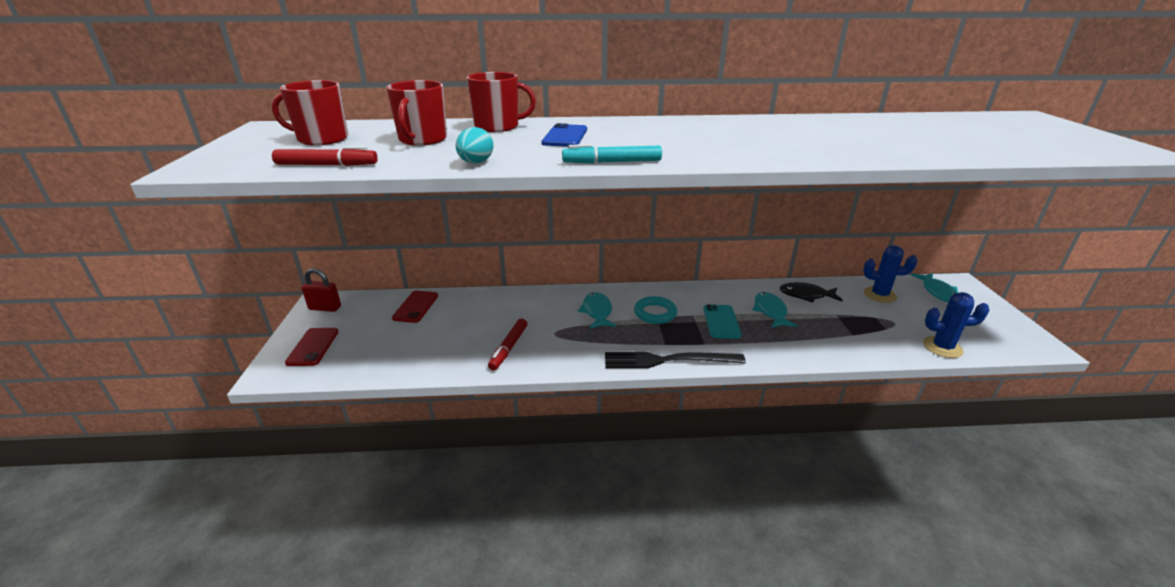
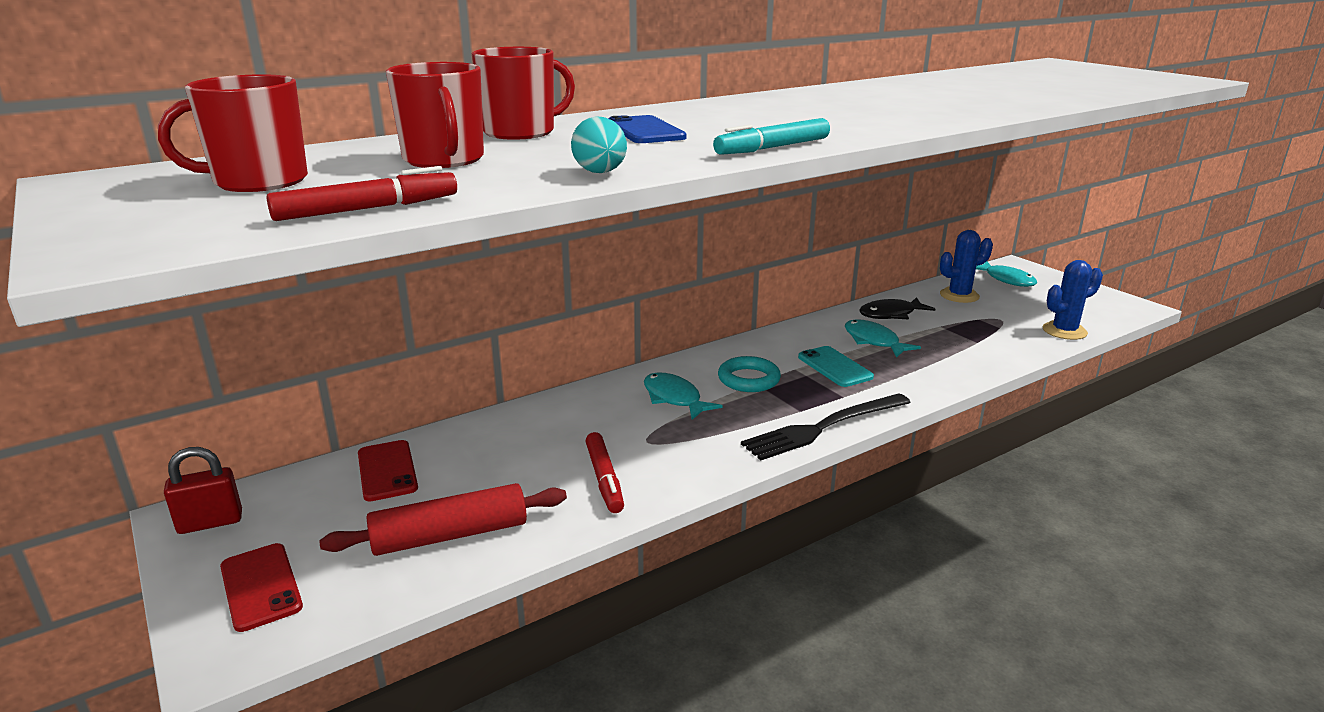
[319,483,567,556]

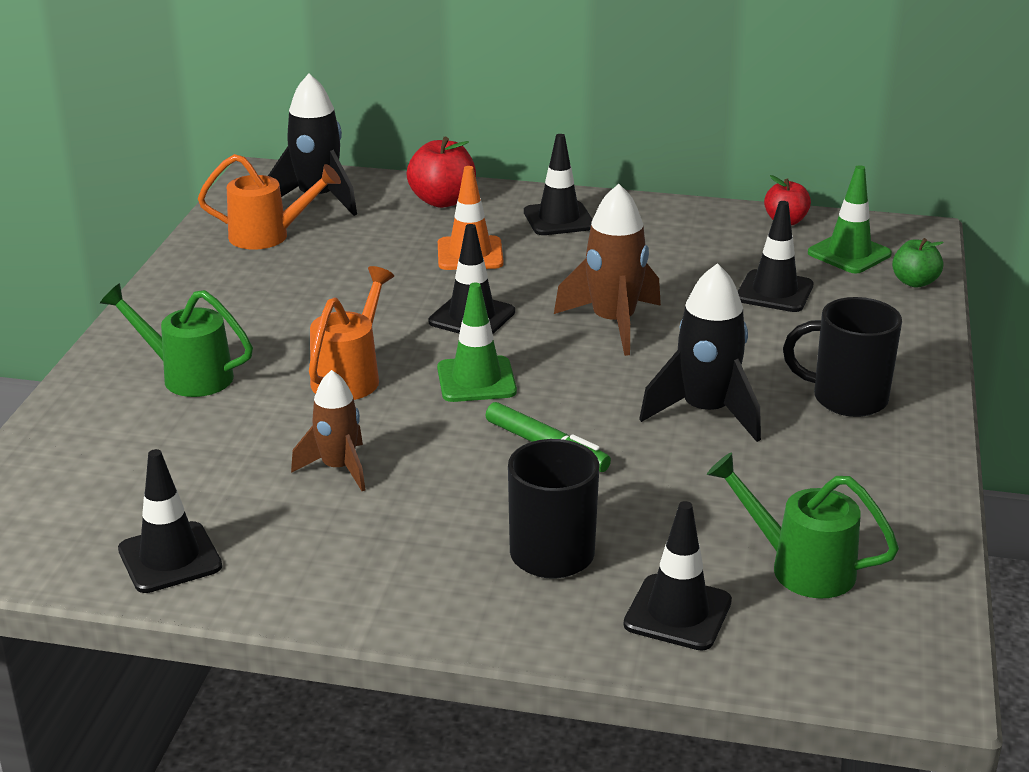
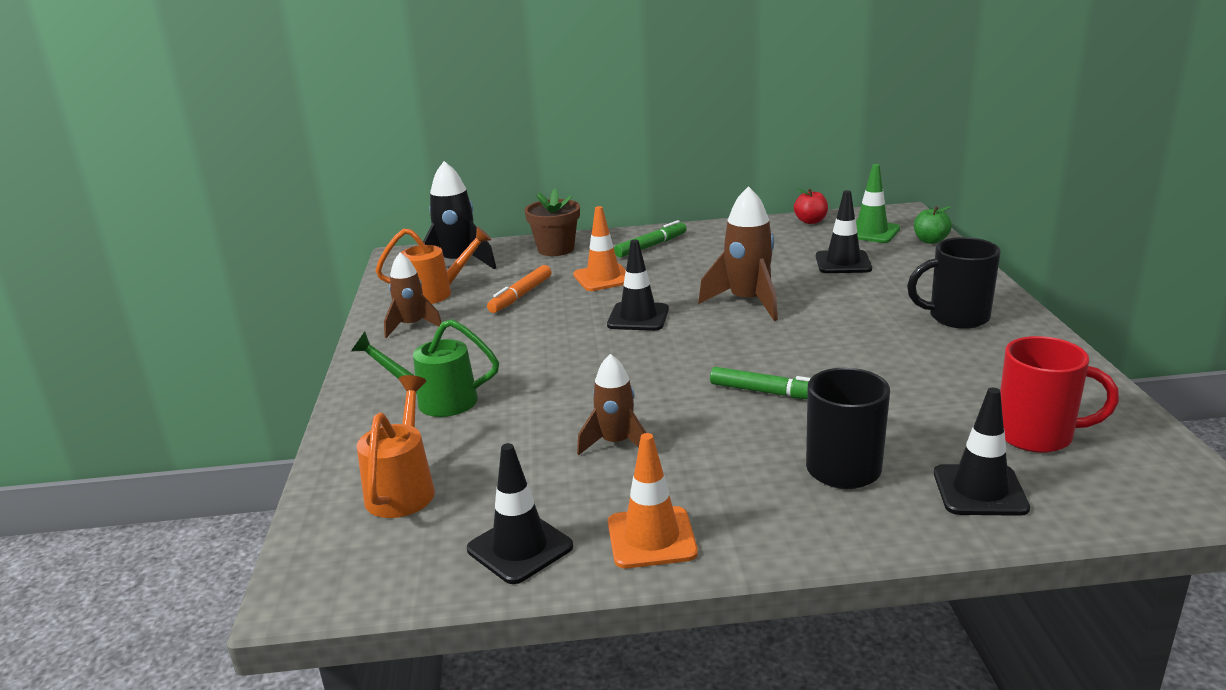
[357,375,435,518]
[384,253,442,338]
[487,265,551,313]
[525,189,580,256]
[608,433,698,568]
[614,220,687,258]
[1000,336,1119,453]
[437,282,517,402] (first image)
[639,263,761,442] (first image)

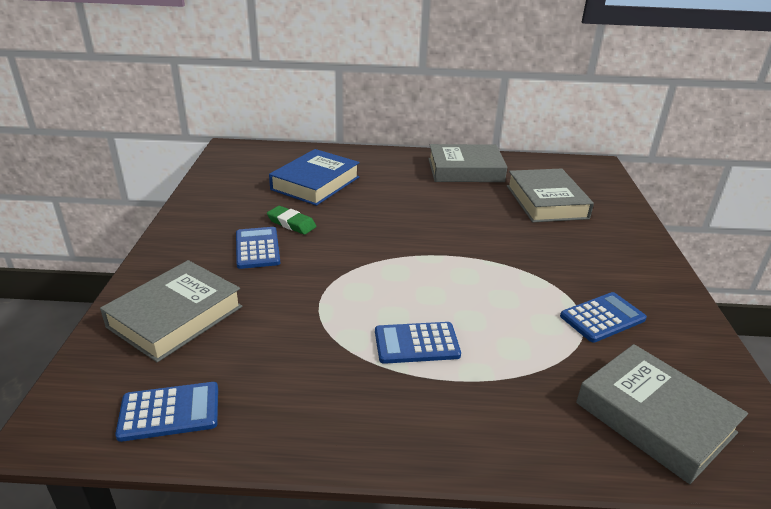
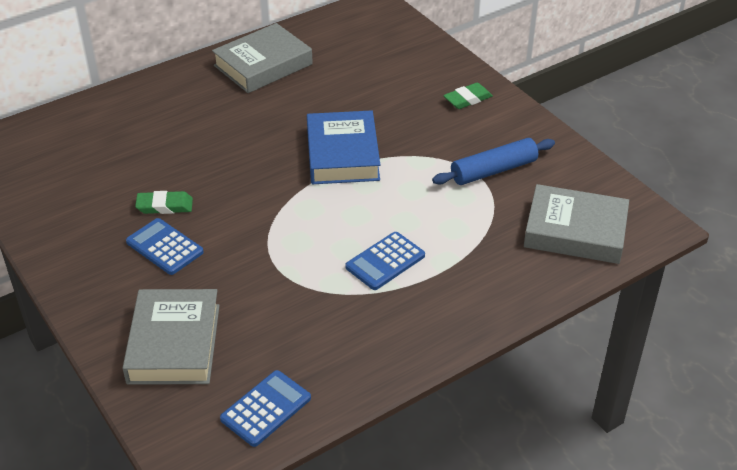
[307,110,380,184]
[432,138,555,185]
[443,83,493,109]
[507,168,594,222] (first image)

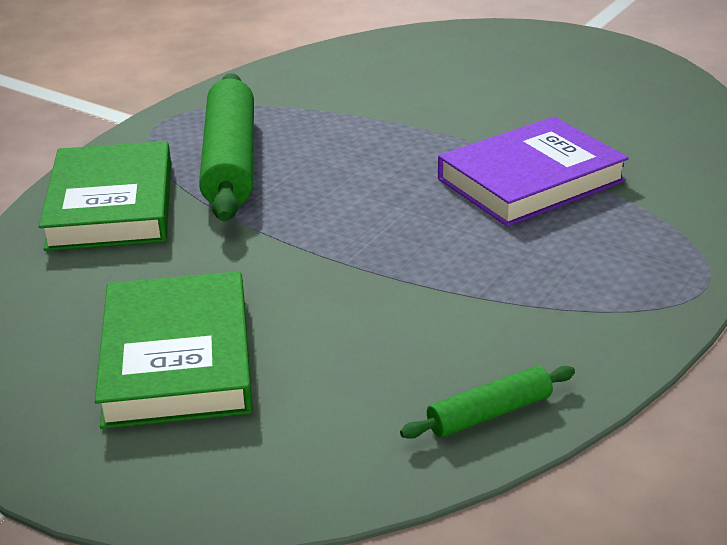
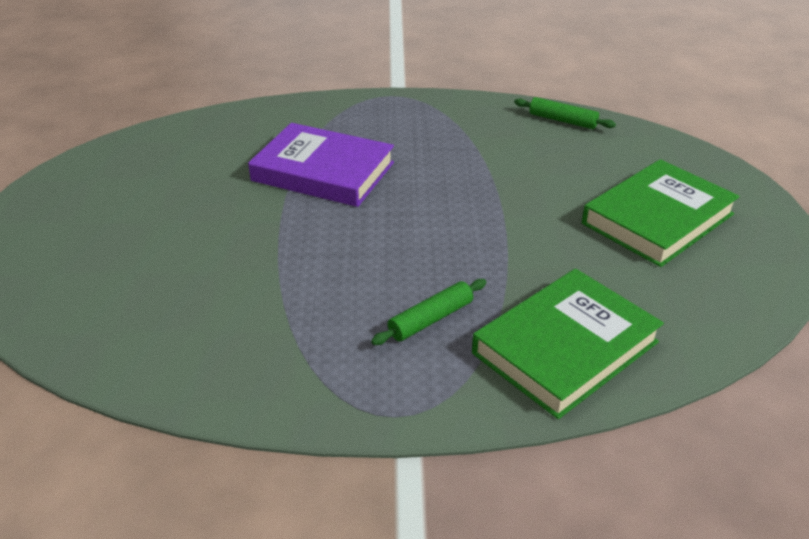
[371,279,486,345]

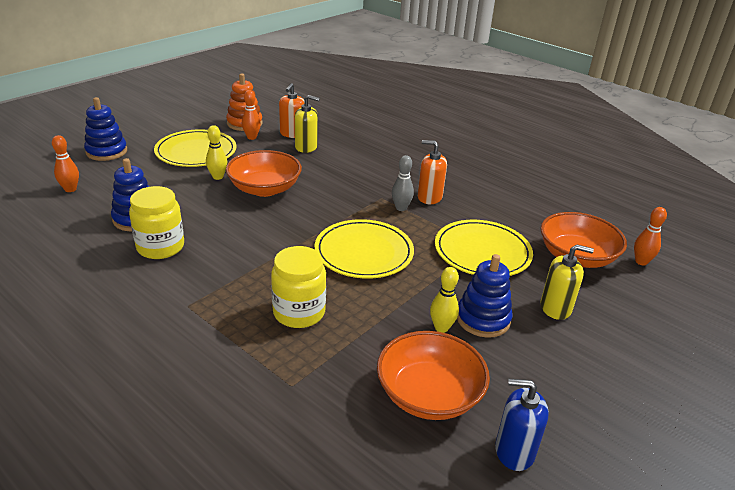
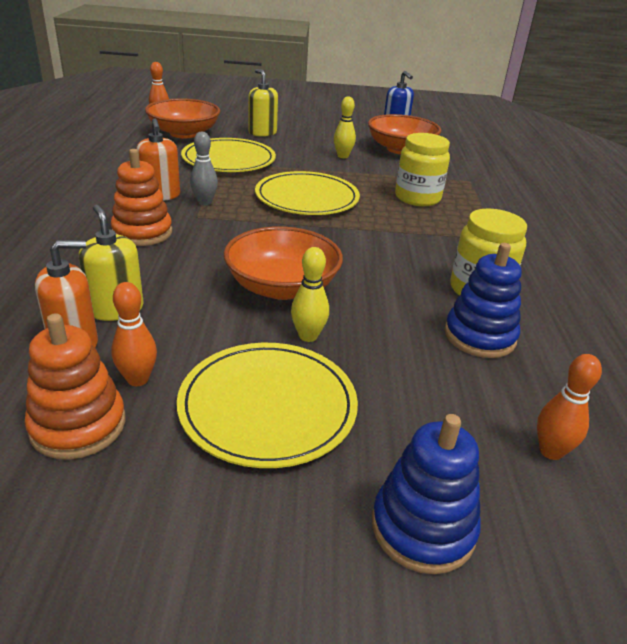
[111,149,172,246]
[457,254,512,338] (first image)

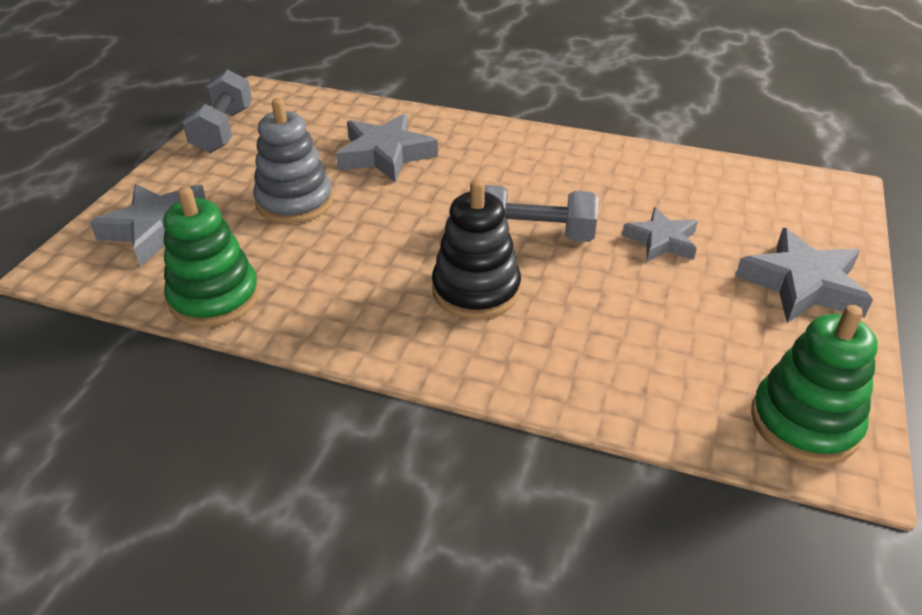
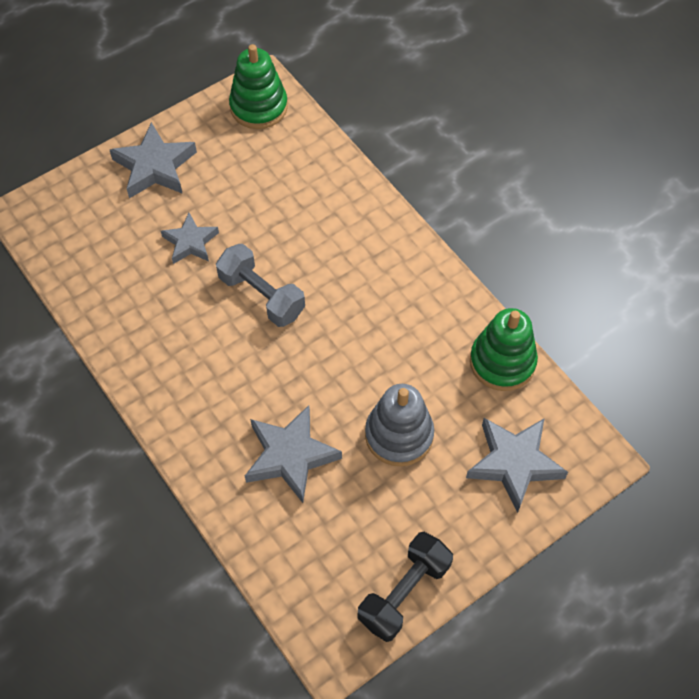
[357,532,453,642]
[432,179,521,319] (first image)

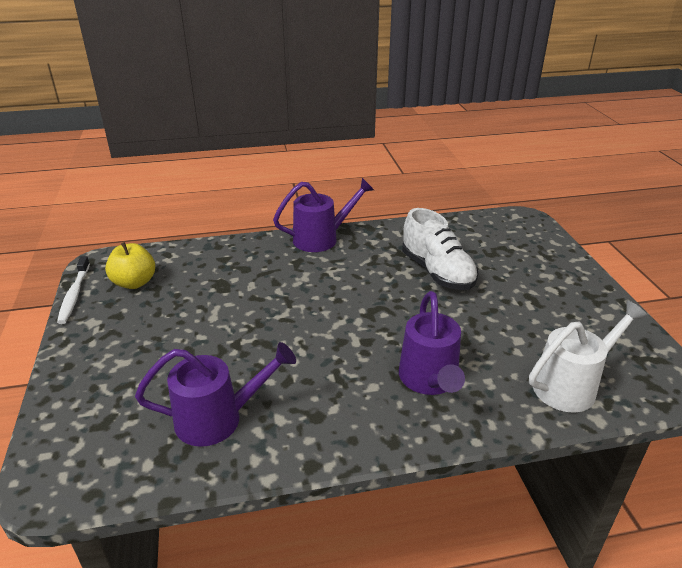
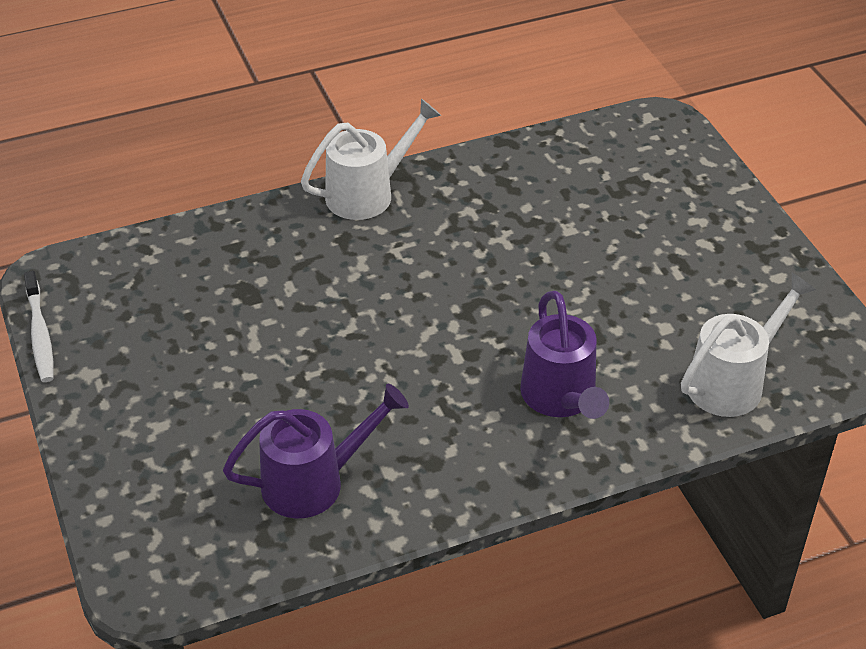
[301,99,441,220]
[105,242,155,289] (first image)
[402,208,478,290] (first image)

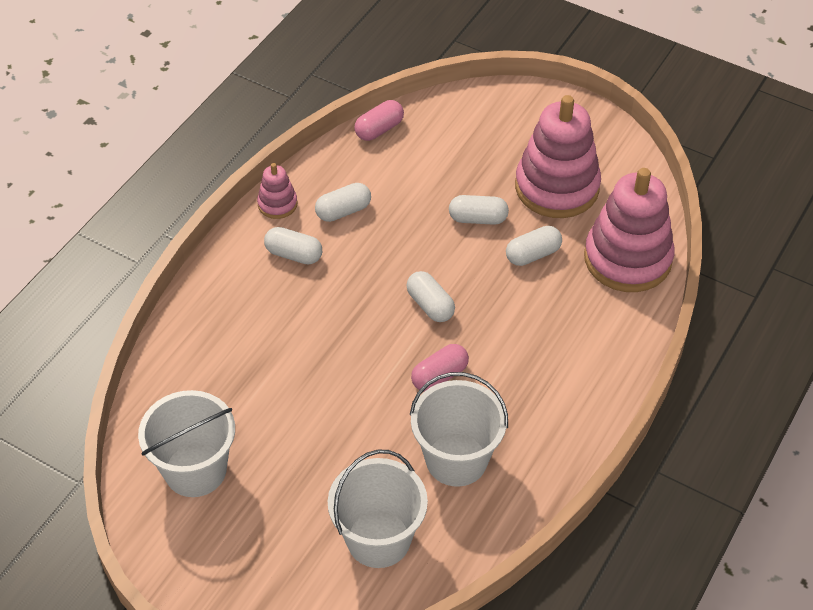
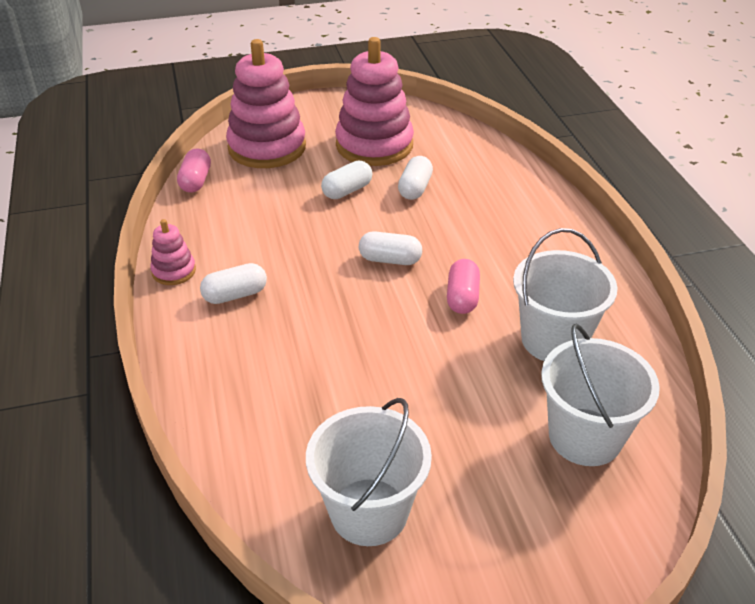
[226,39,306,168]
[315,183,371,222] (first image)

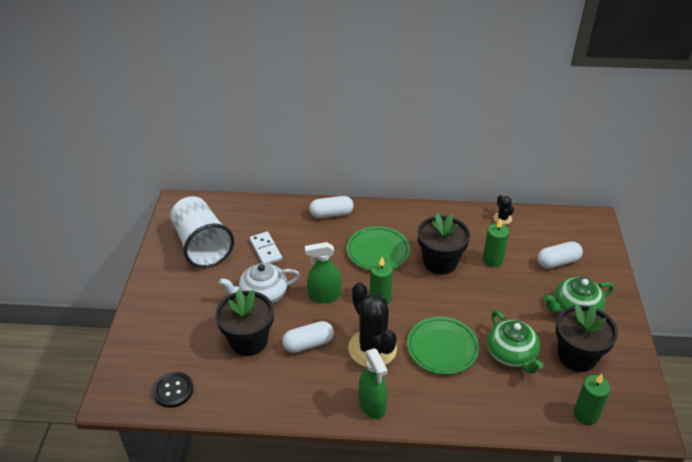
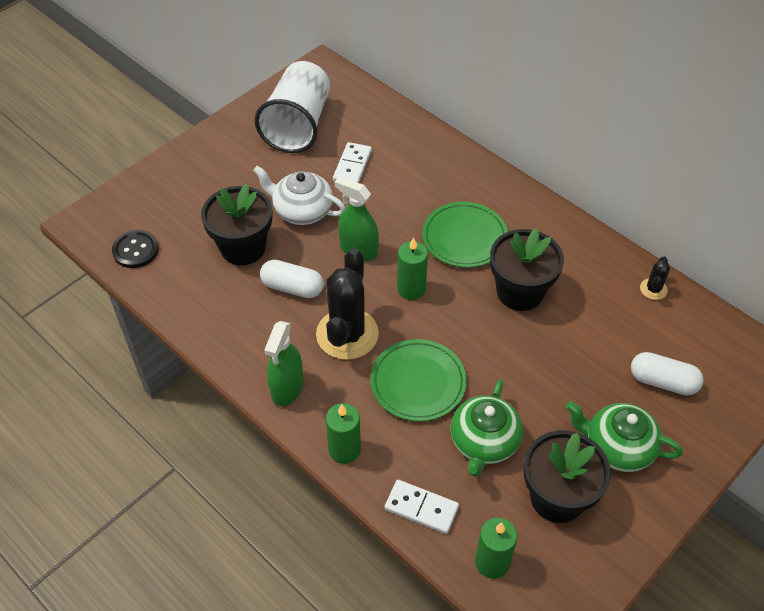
[326,403,361,464]
[385,480,459,534]
[309,196,354,218] (first image)

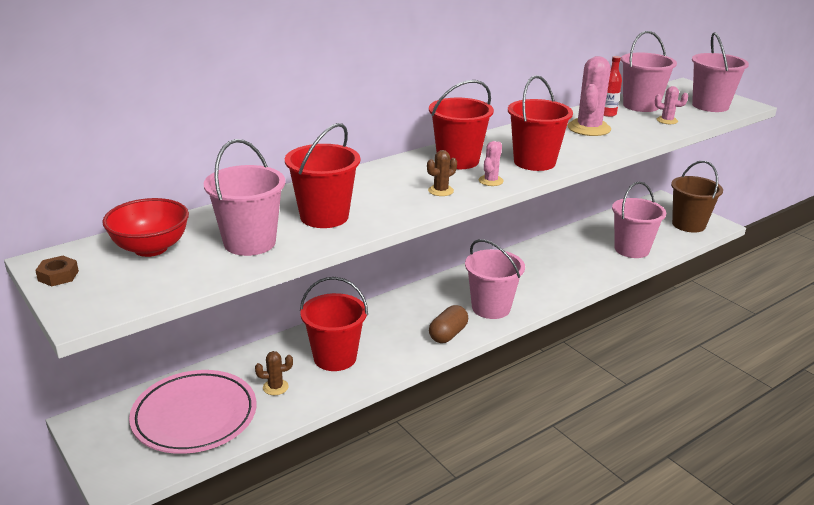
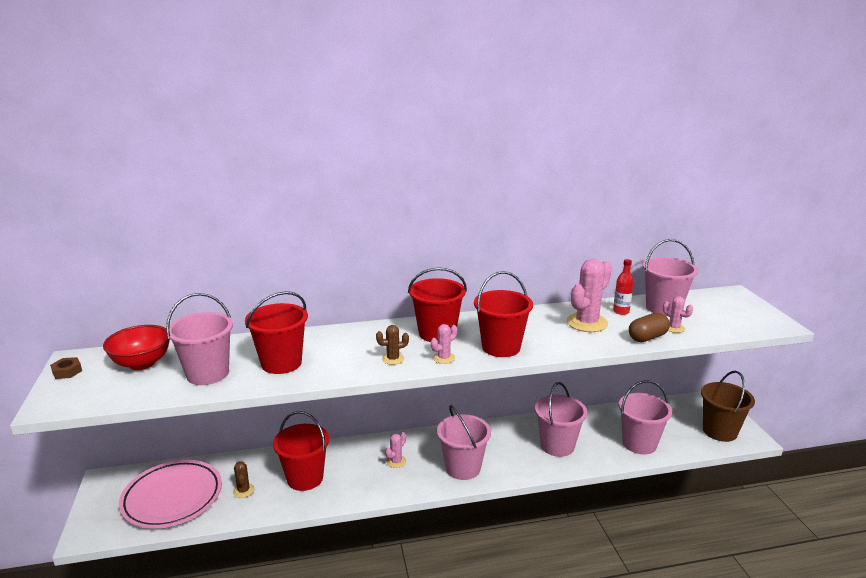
[233,461,255,498]
[385,432,406,468]
[535,382,587,457]
[629,313,670,342]

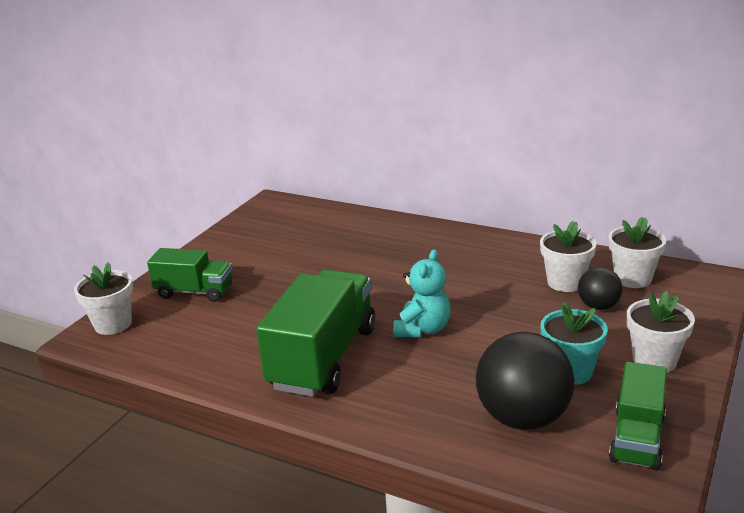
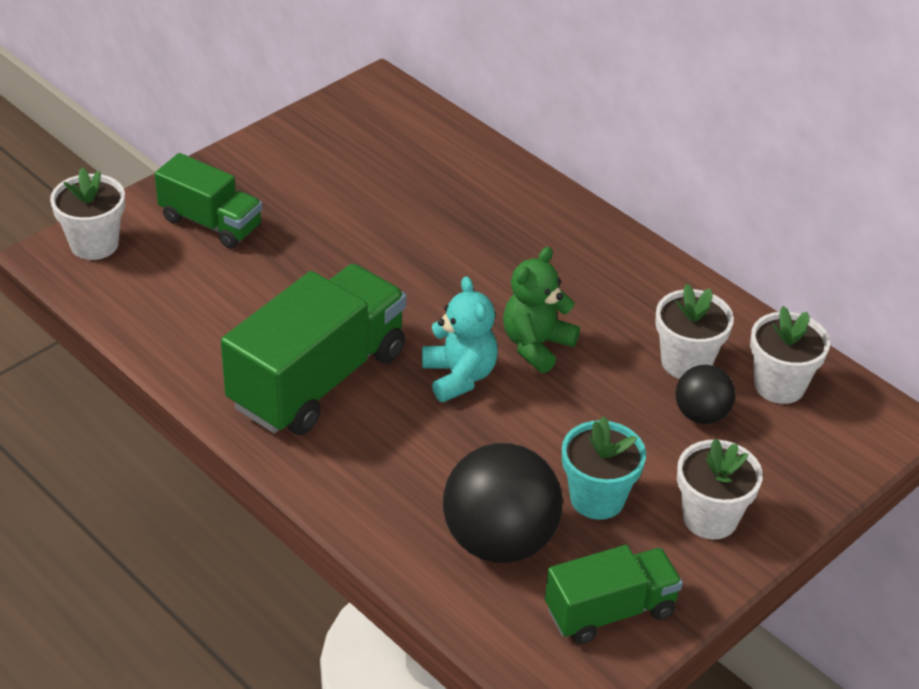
[422,276,498,402]
[503,247,580,373]
[545,545,683,644]

